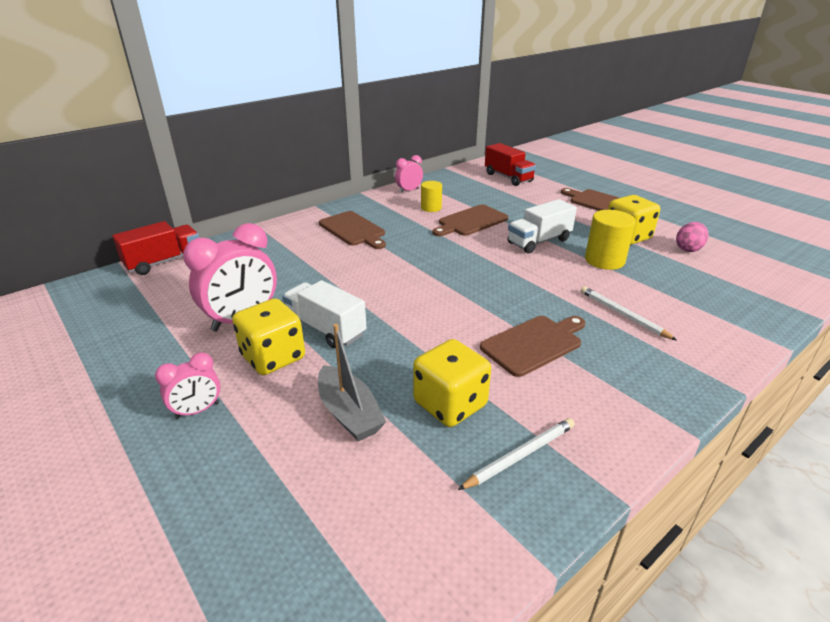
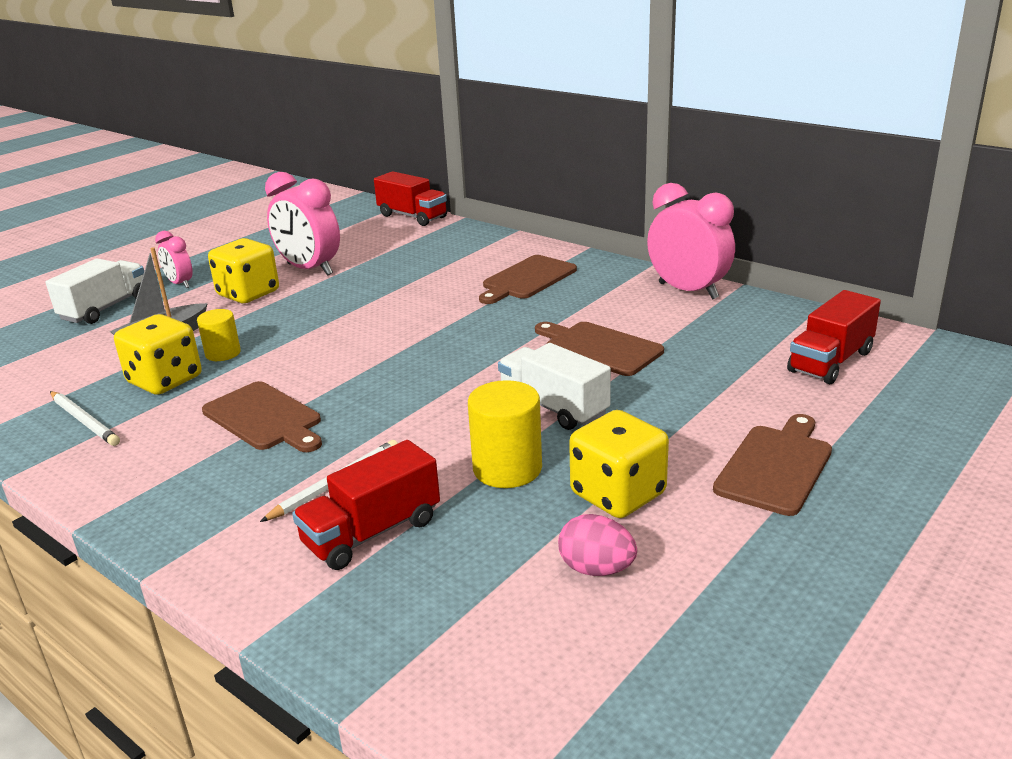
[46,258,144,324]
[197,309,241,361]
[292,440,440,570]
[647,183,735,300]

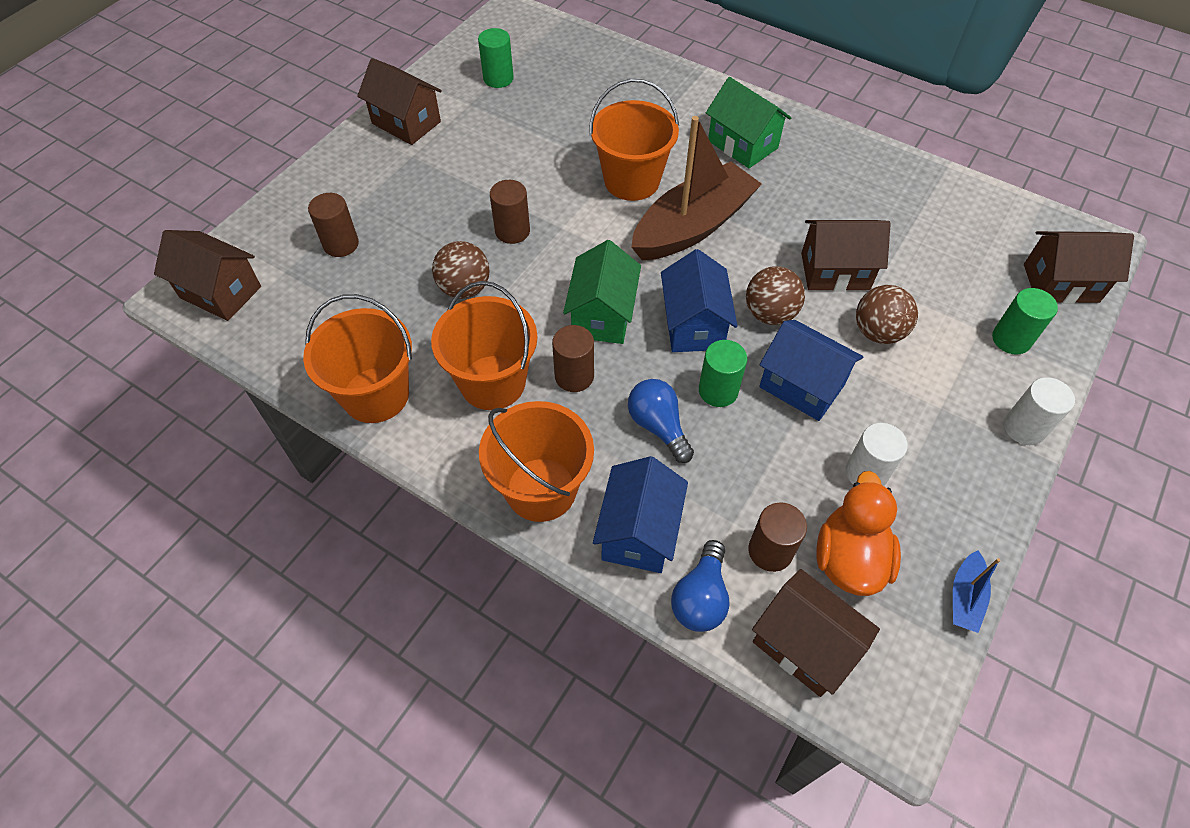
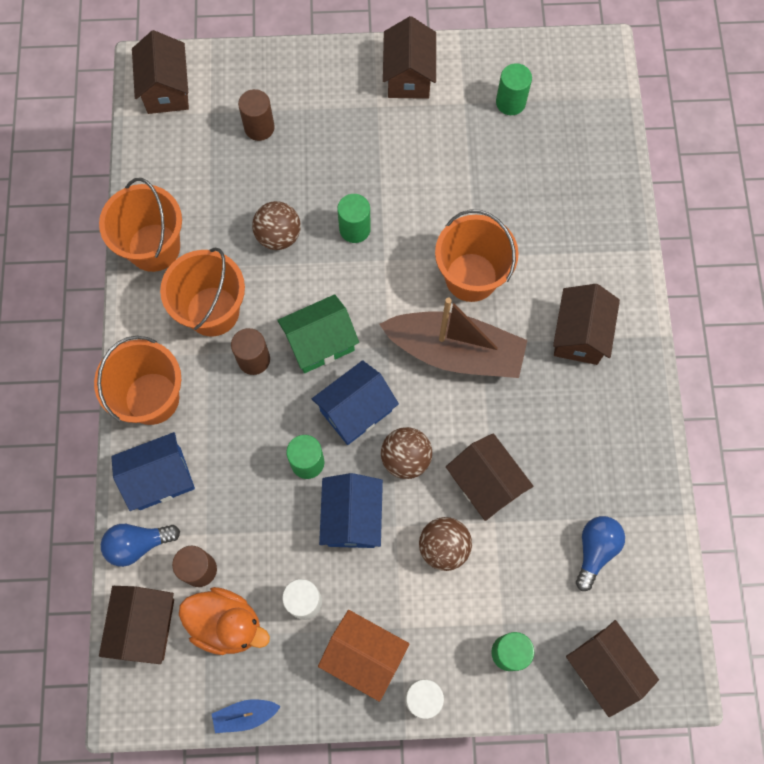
[179,587,270,655]
[318,610,409,702]
[337,194,371,243]
[553,284,620,365]
[576,516,625,591]

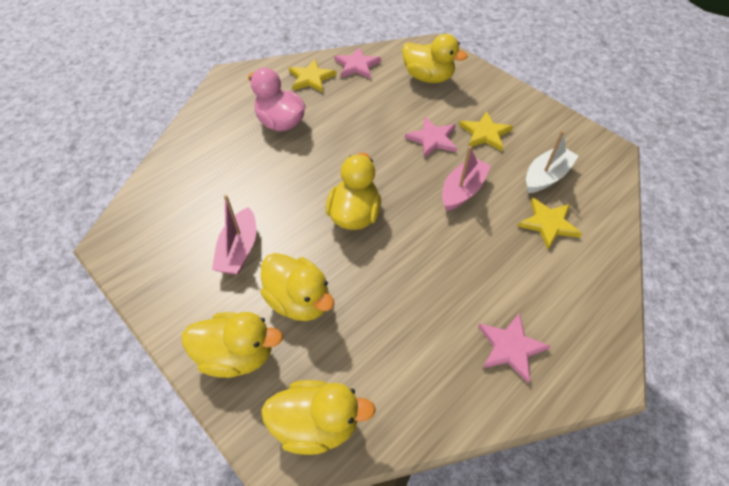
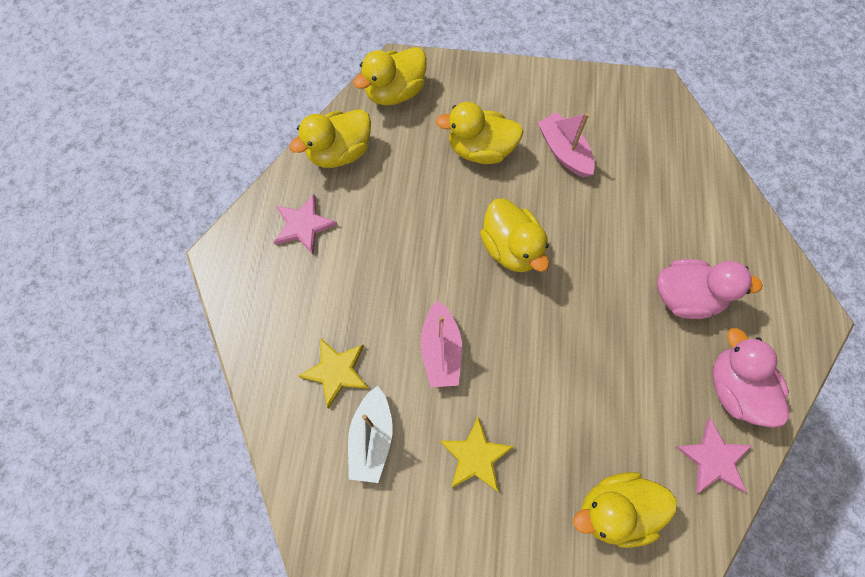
[289,109,371,168]
[713,328,789,428]
[405,117,457,158] (first image)

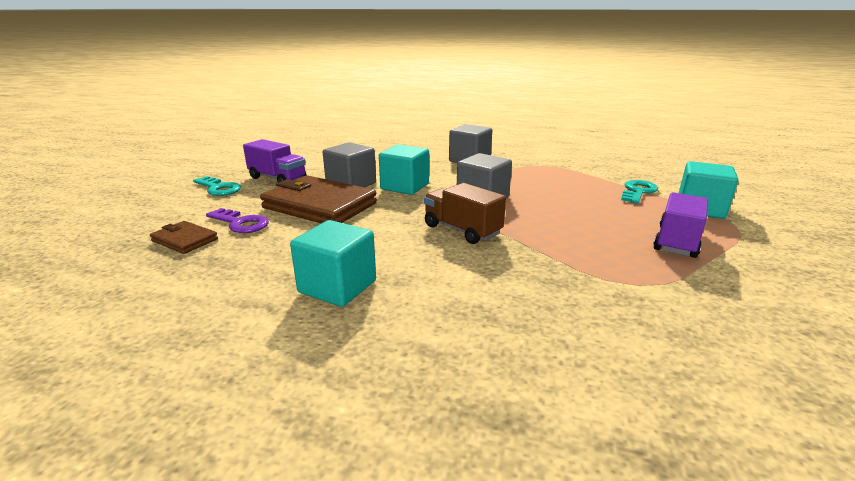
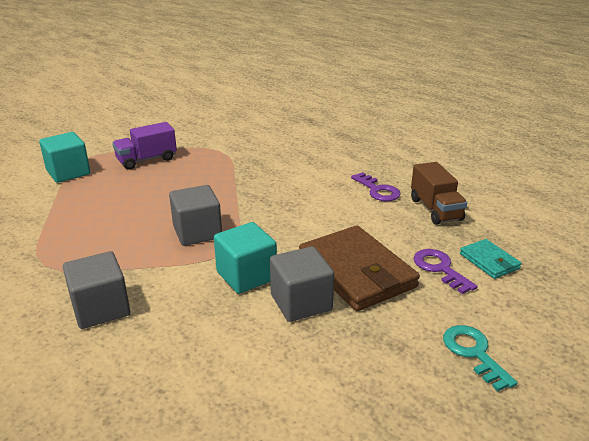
[351,172,401,201]
[411,162,467,225]
[460,239,522,279]
[243,139,306,183] (first image)
[621,180,658,204] (first image)

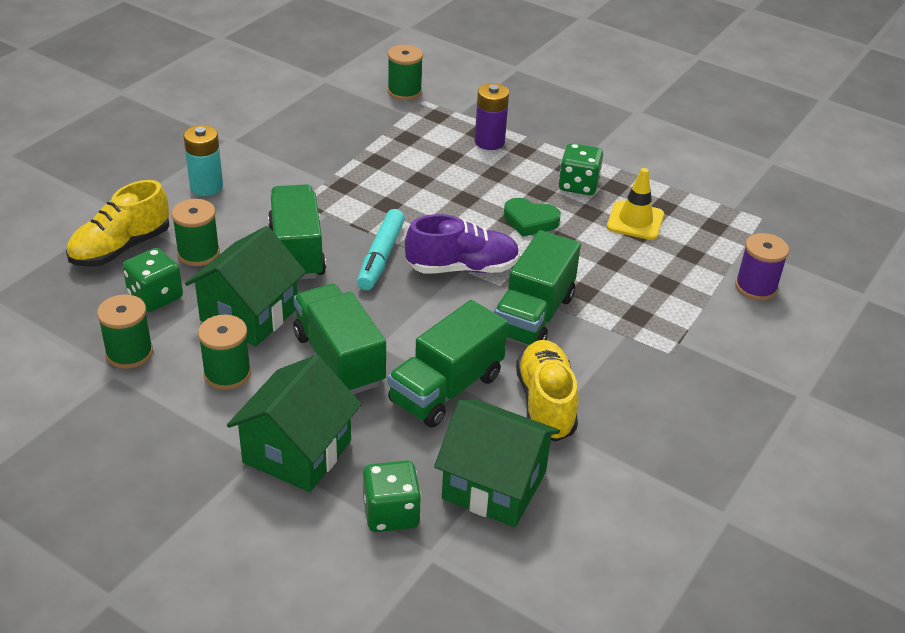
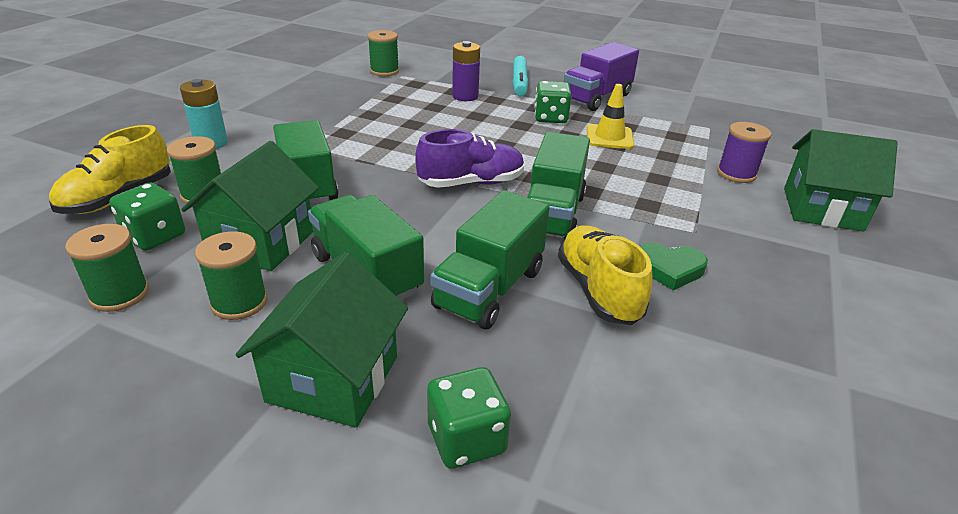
[513,56,528,96]
[564,42,639,111]
[639,243,708,290]
[784,129,898,232]

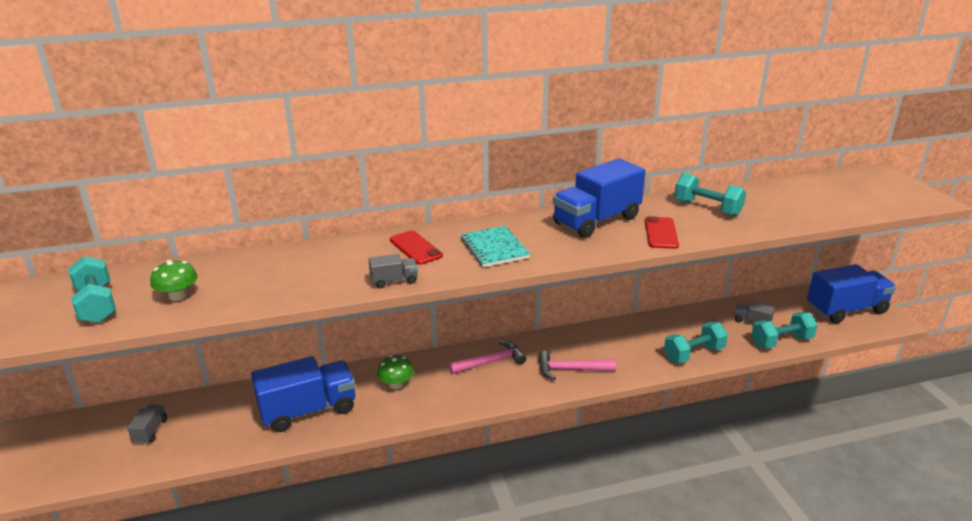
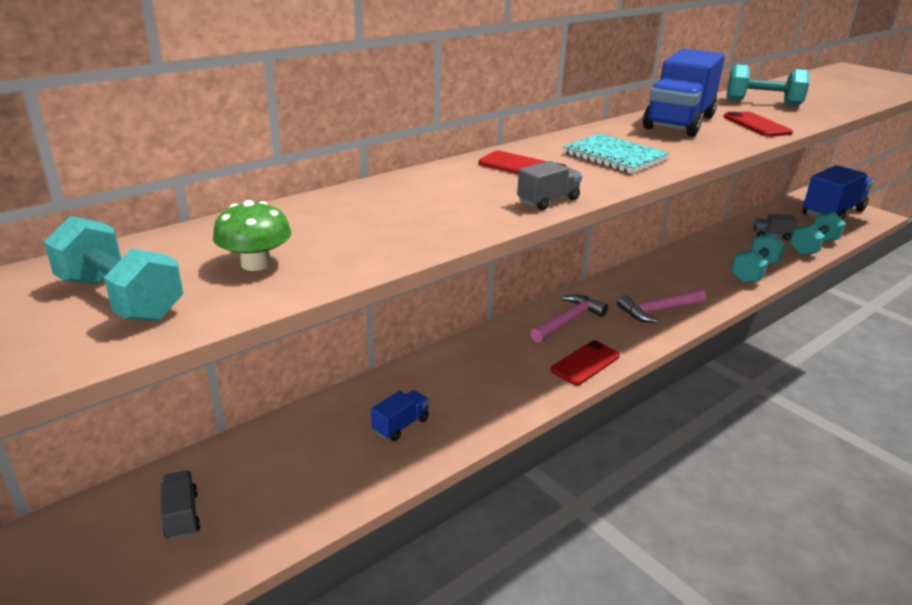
[371,390,429,441]
[550,340,620,385]
[377,355,414,389] (first image)

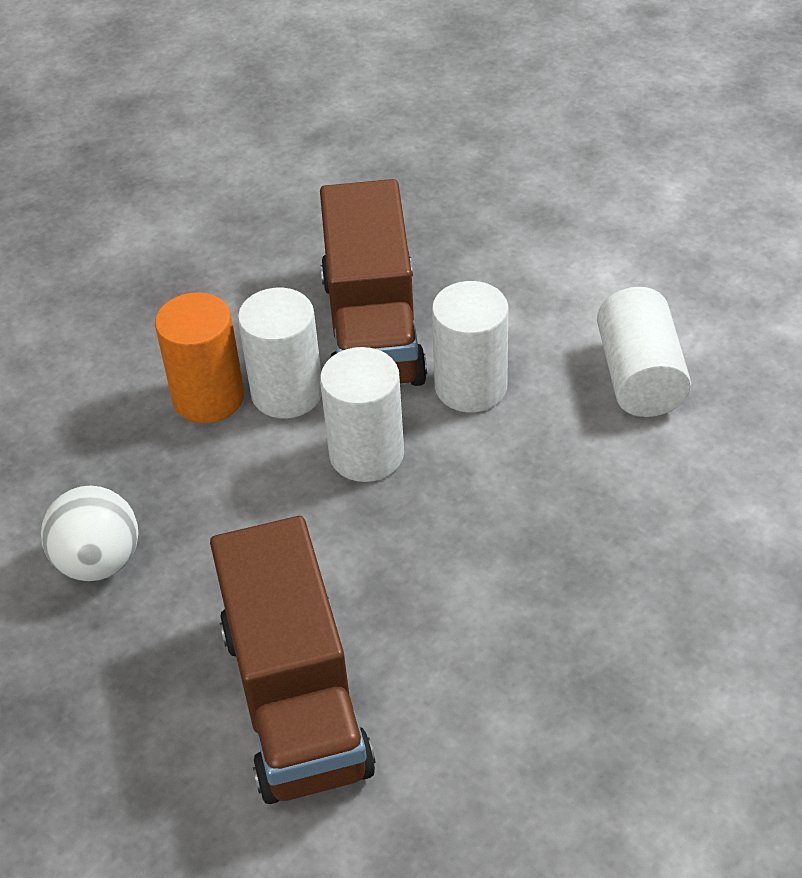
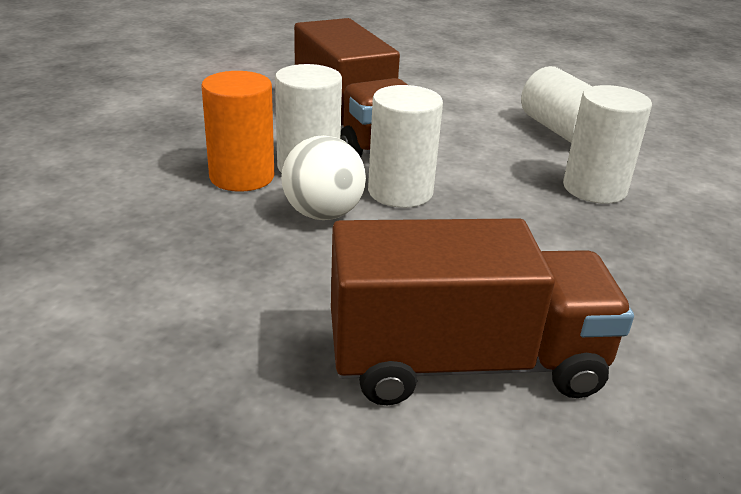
[281,135,366,220]
[331,218,634,405]
[563,85,652,204]

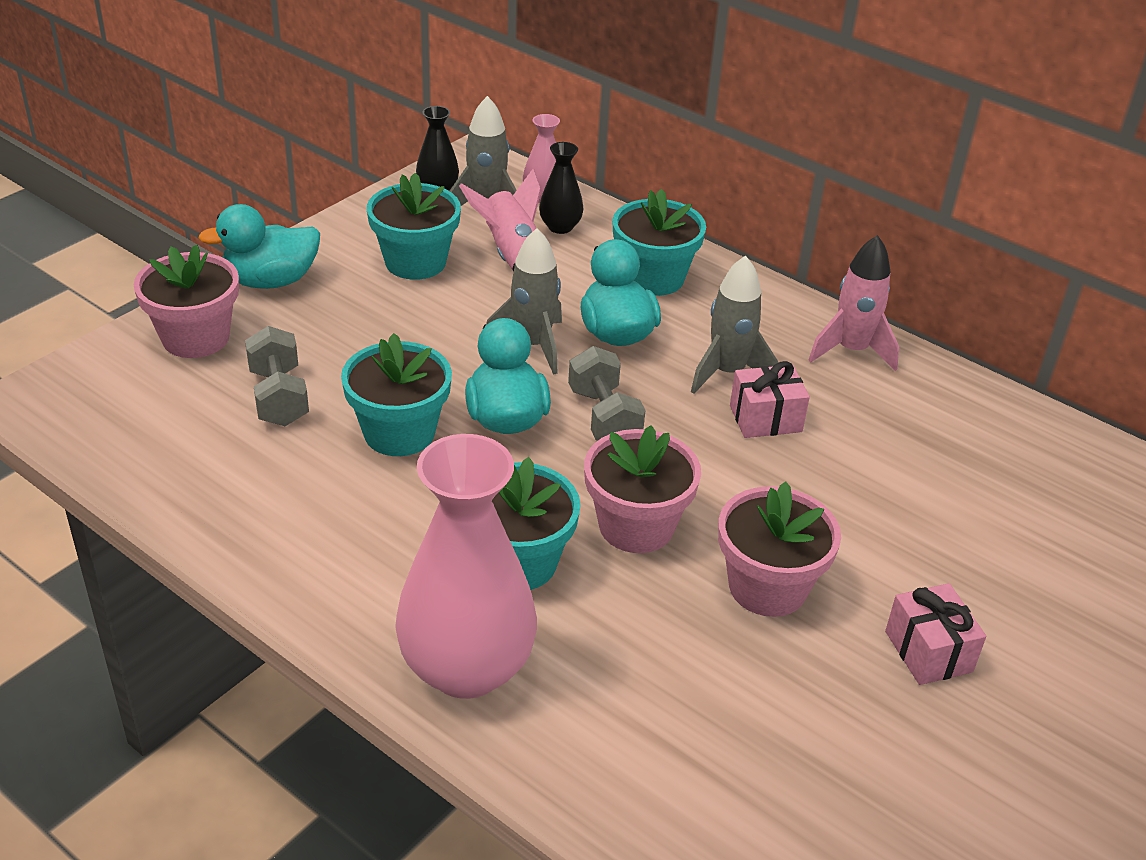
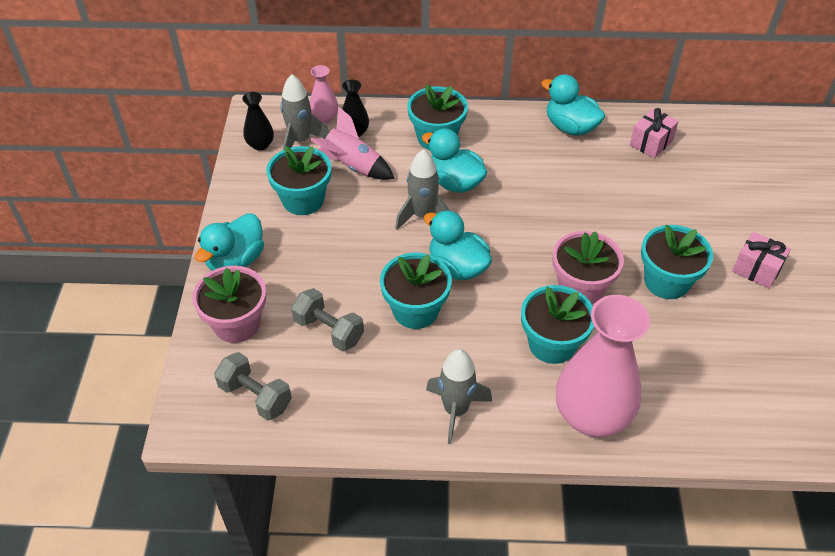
[214,352,292,421]
[426,349,492,444]
[541,74,605,136]
[630,108,679,158]
[641,225,713,299]

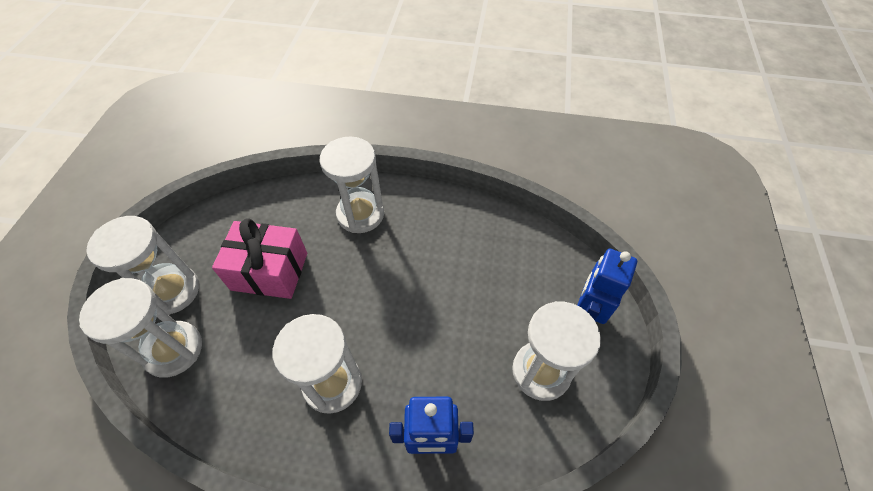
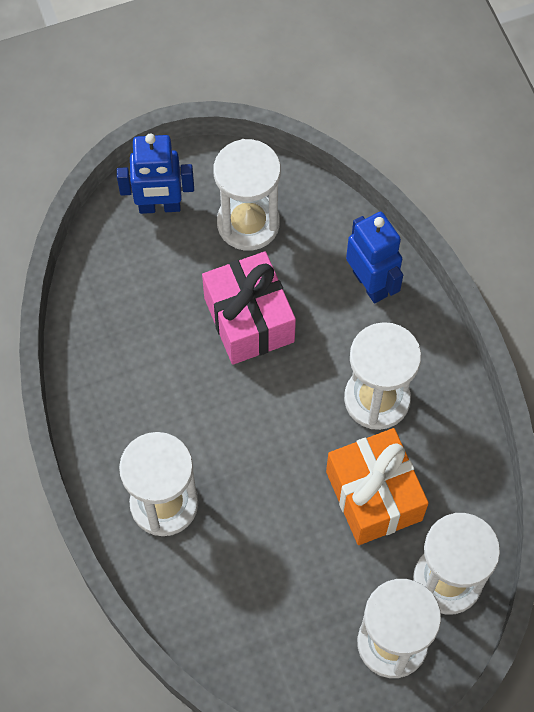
[202,251,296,365]
[326,428,429,545]

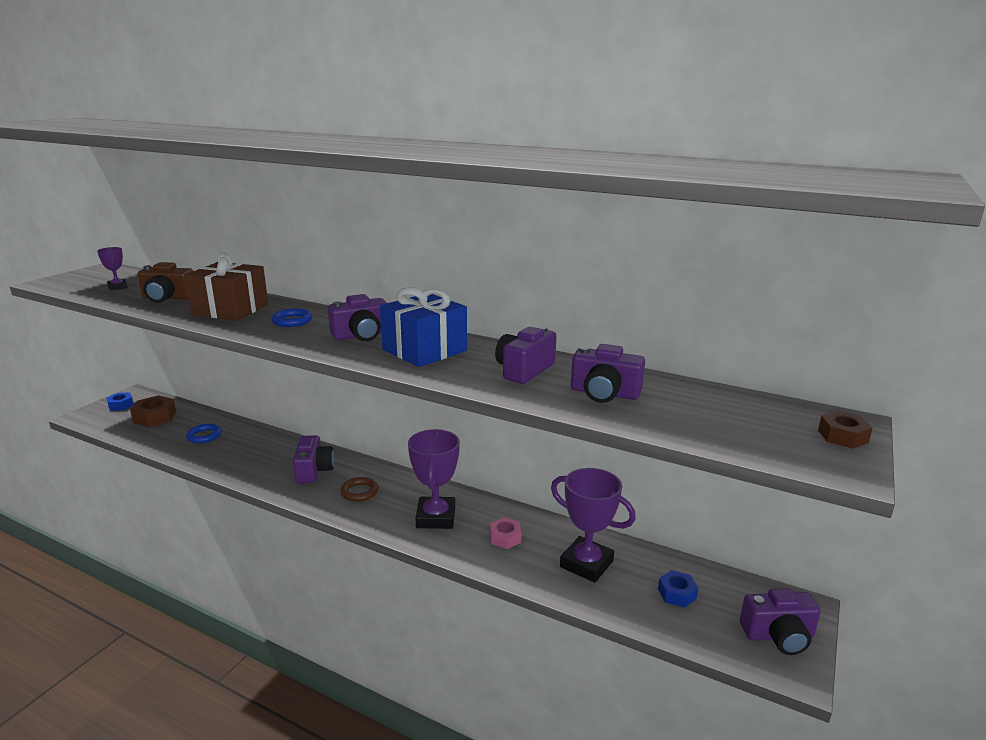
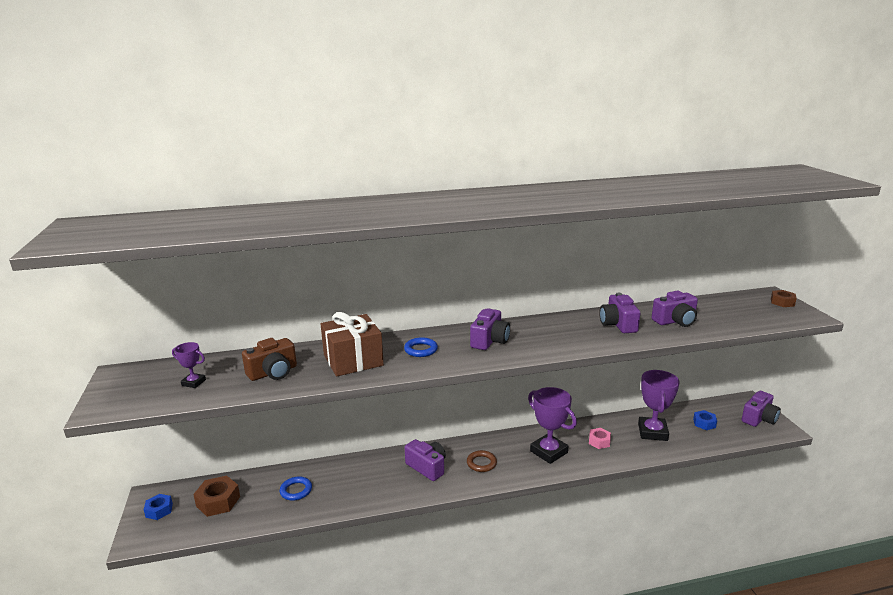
[638,370,680,441]
[380,287,467,367] (first image)

